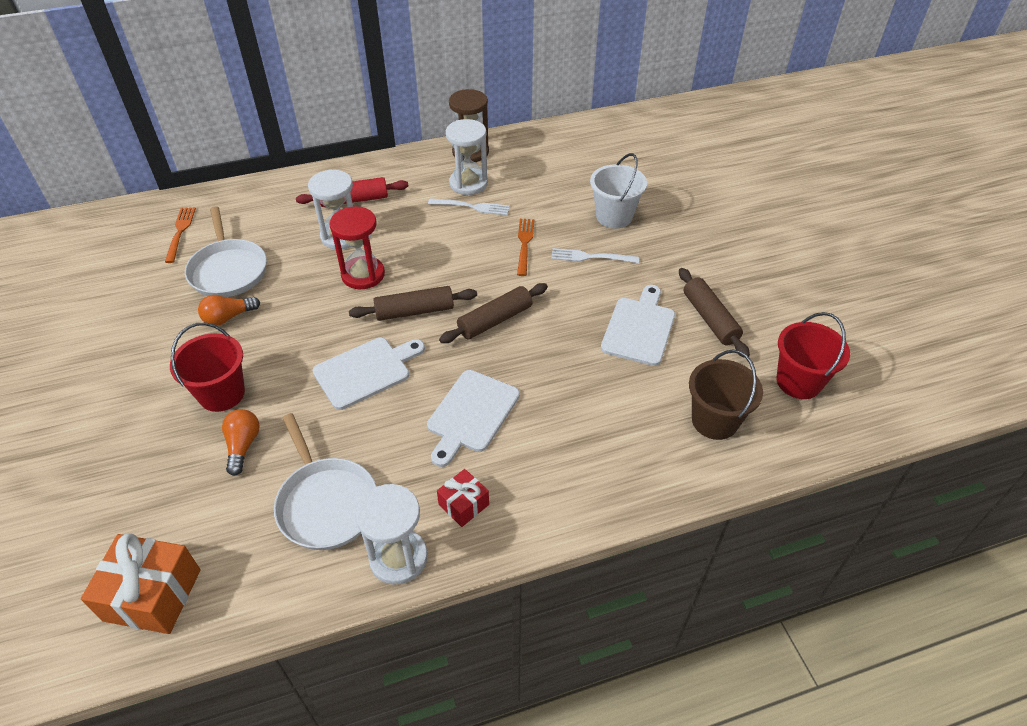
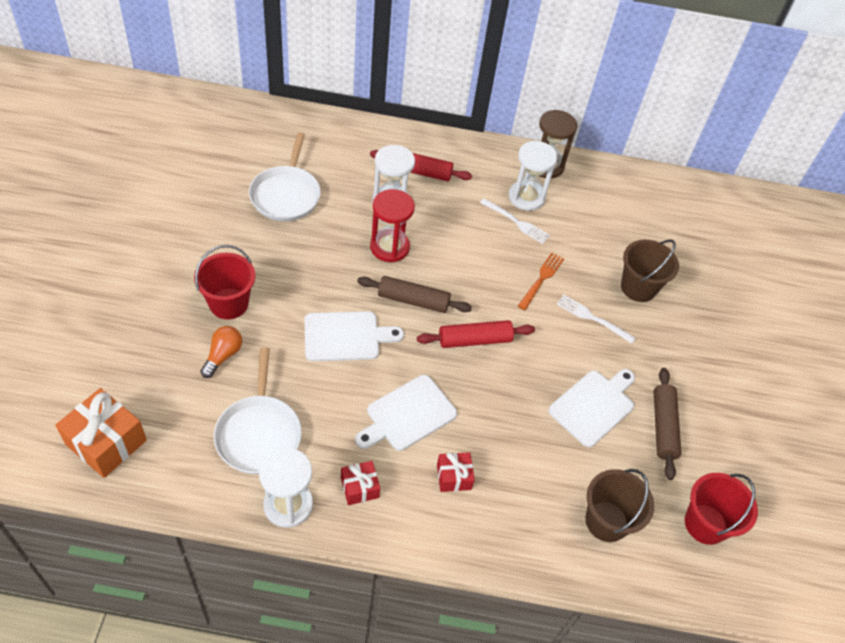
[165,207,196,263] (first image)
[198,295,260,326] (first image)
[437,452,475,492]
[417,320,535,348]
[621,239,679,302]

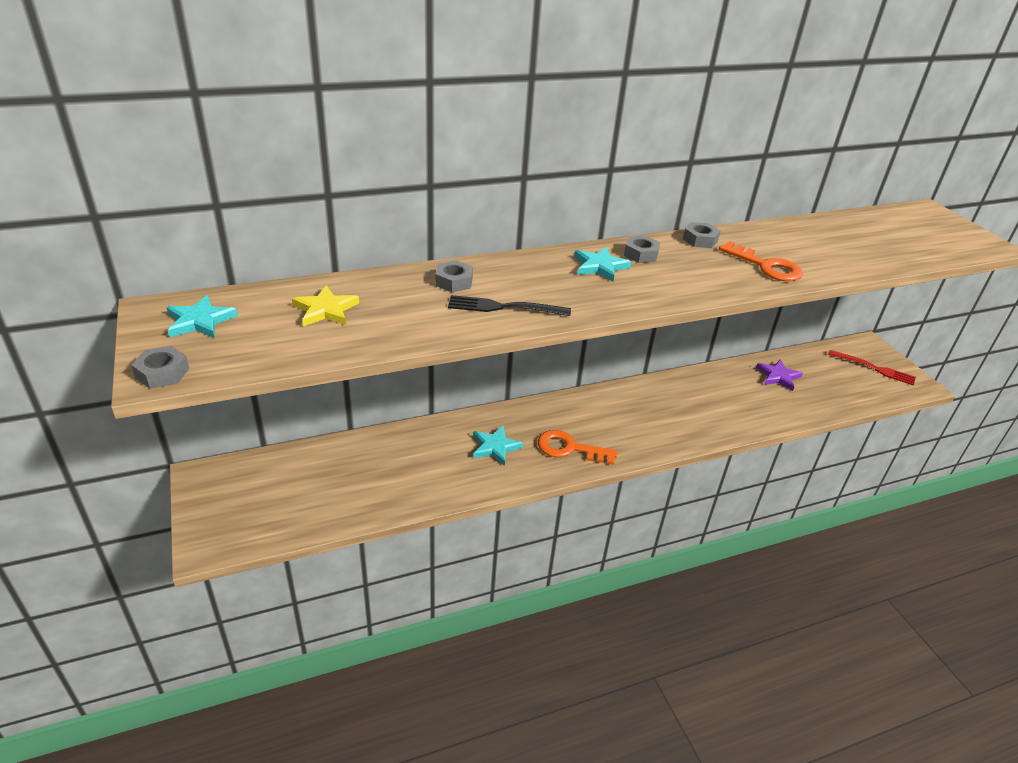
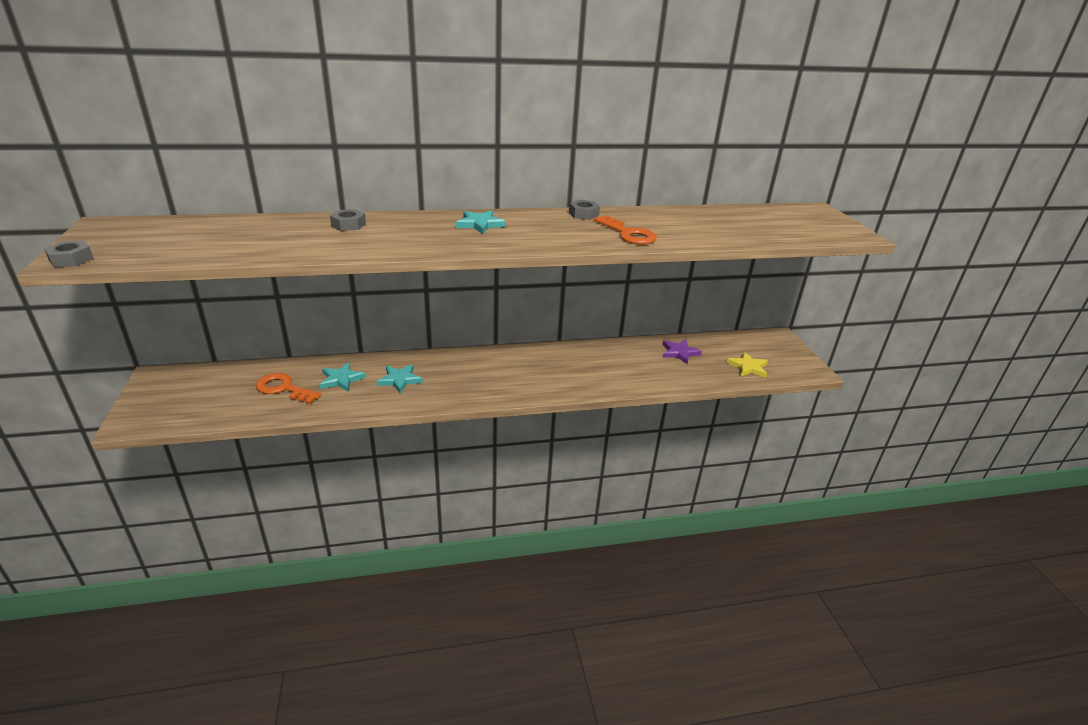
[448,295,571,316] (first image)
[624,236,660,263] (first image)
[828,350,916,386] (first image)
[320,362,366,391]
[726,352,768,378]
[256,373,321,404]

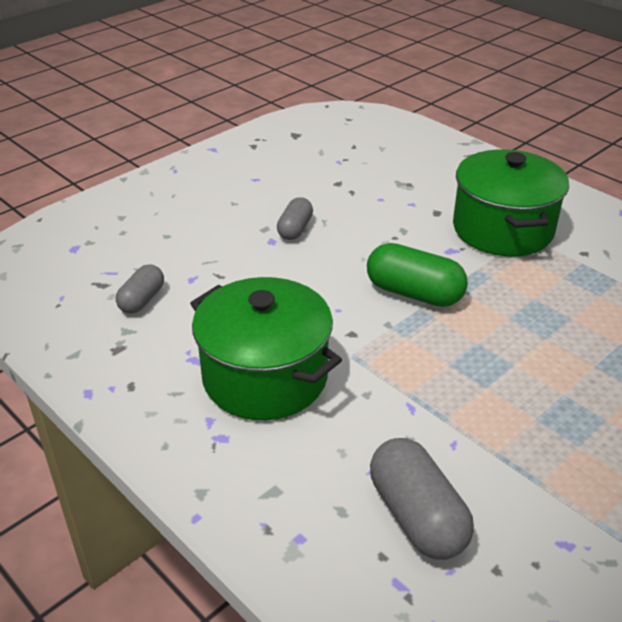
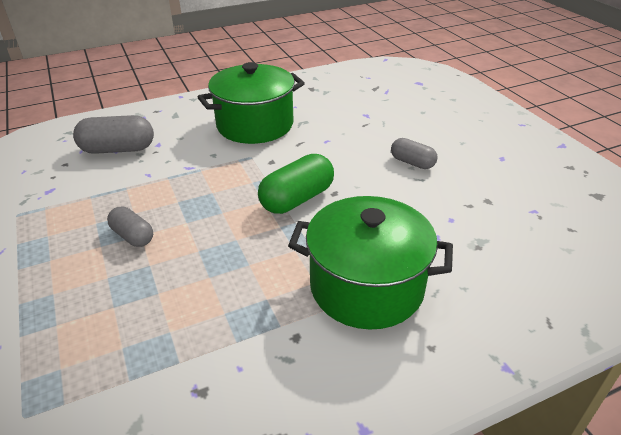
[107,206,153,247]

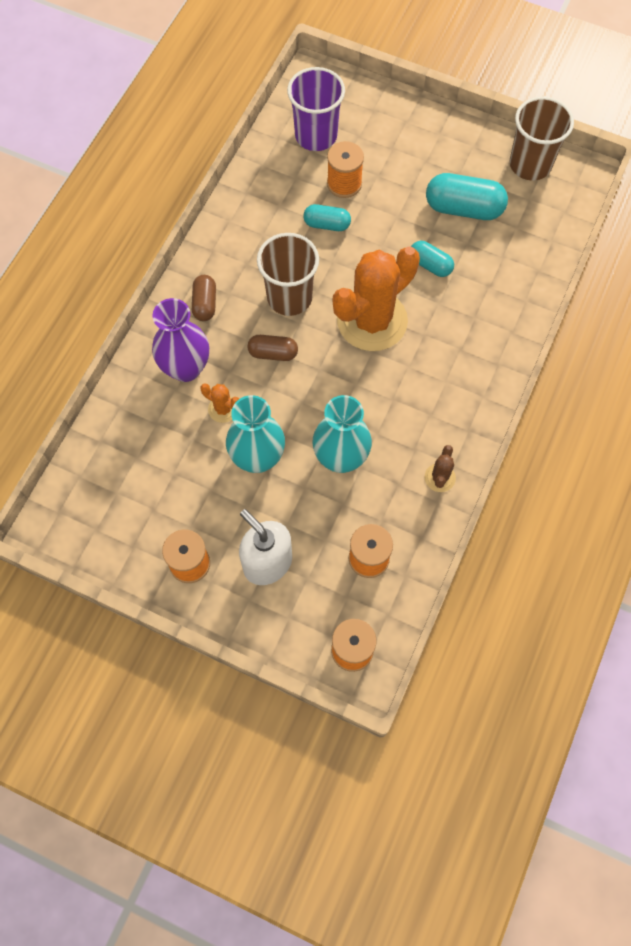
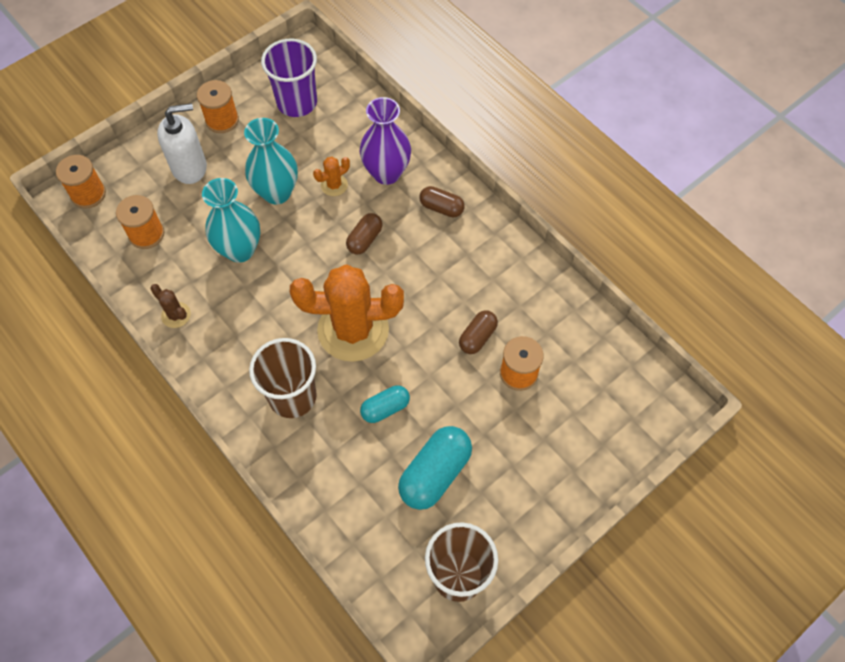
[249,338,317,418]
[261,39,317,117]
[459,310,498,354]
[290,264,404,362]

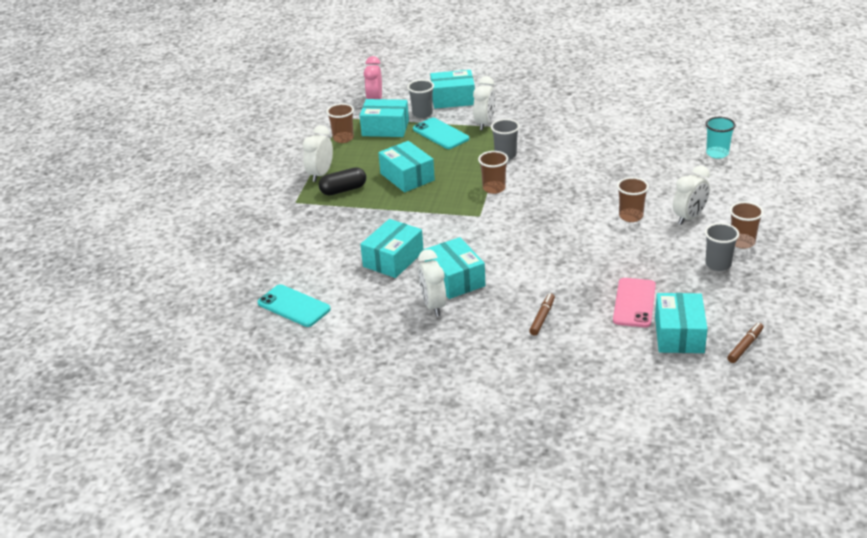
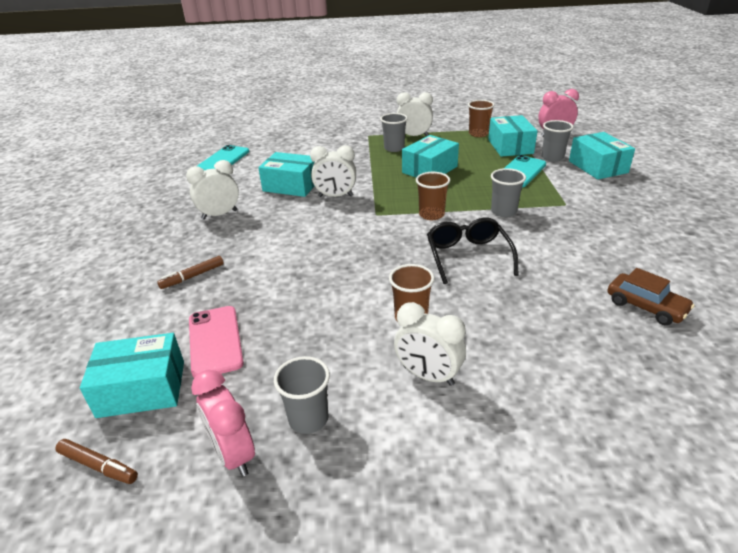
[424,237,486,299] (first image)
[706,117,736,159] (first image)
[730,201,764,249] (first image)
[191,370,255,476]
[427,217,519,284]
[608,268,695,325]
[310,145,356,197]
[380,113,408,152]
[157,256,224,289]
[189,306,244,378]

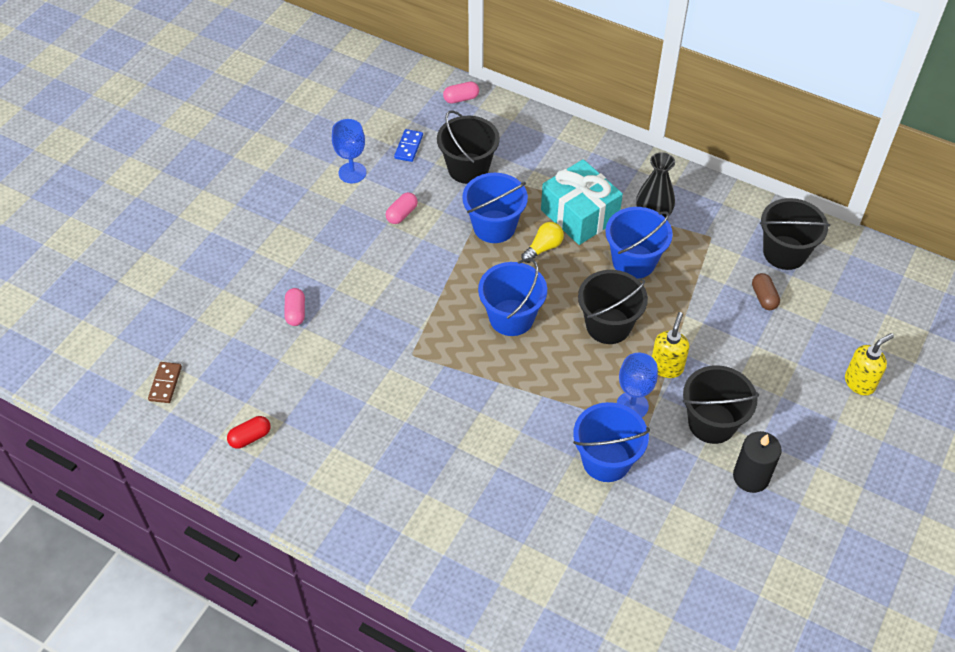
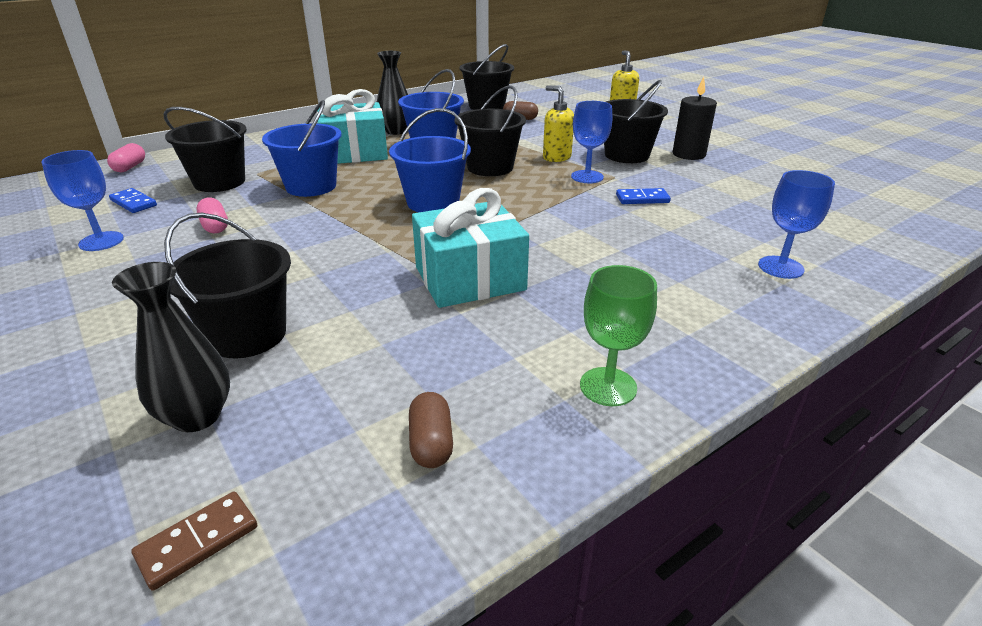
[521,222,564,263] (first image)
[112,262,230,432]
[412,188,529,308]
[580,265,657,406]
[758,170,835,279]
[164,213,291,358]
[616,188,671,204]
[409,392,453,468]
[132,492,257,591]

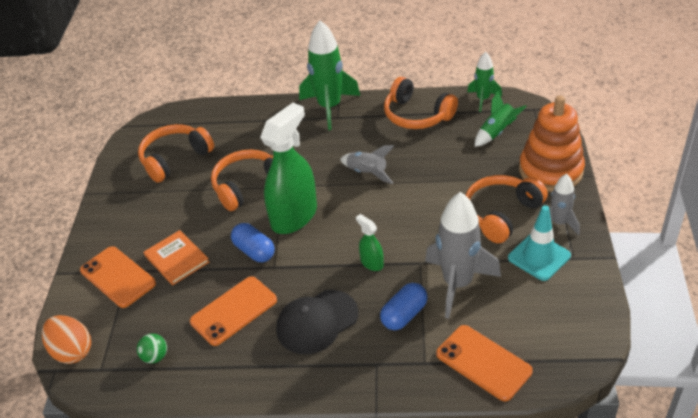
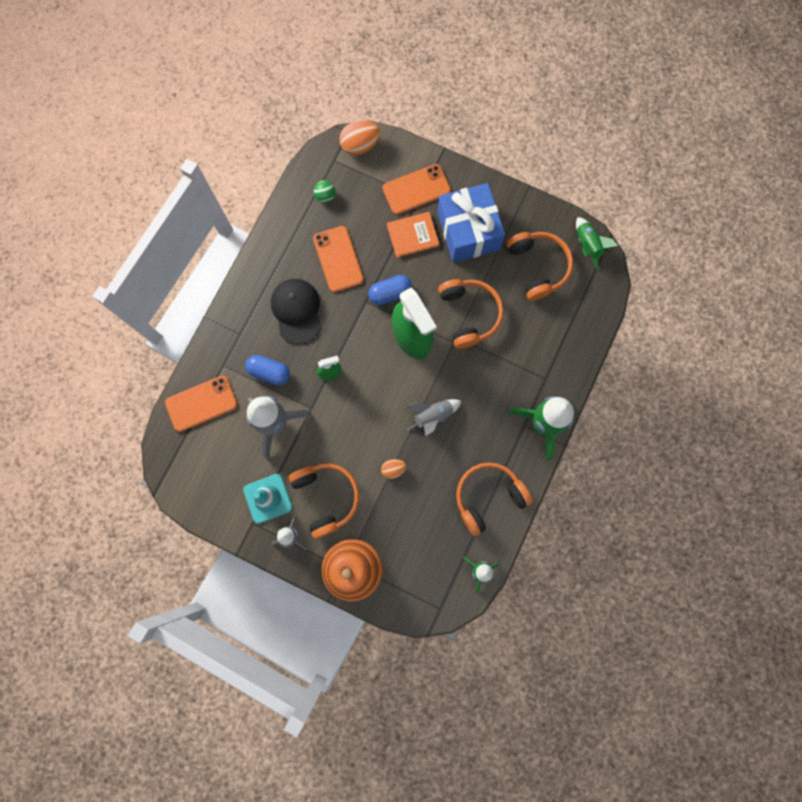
[381,459,406,479]
[437,183,505,263]
[576,217,619,271]
[245,355,290,385]

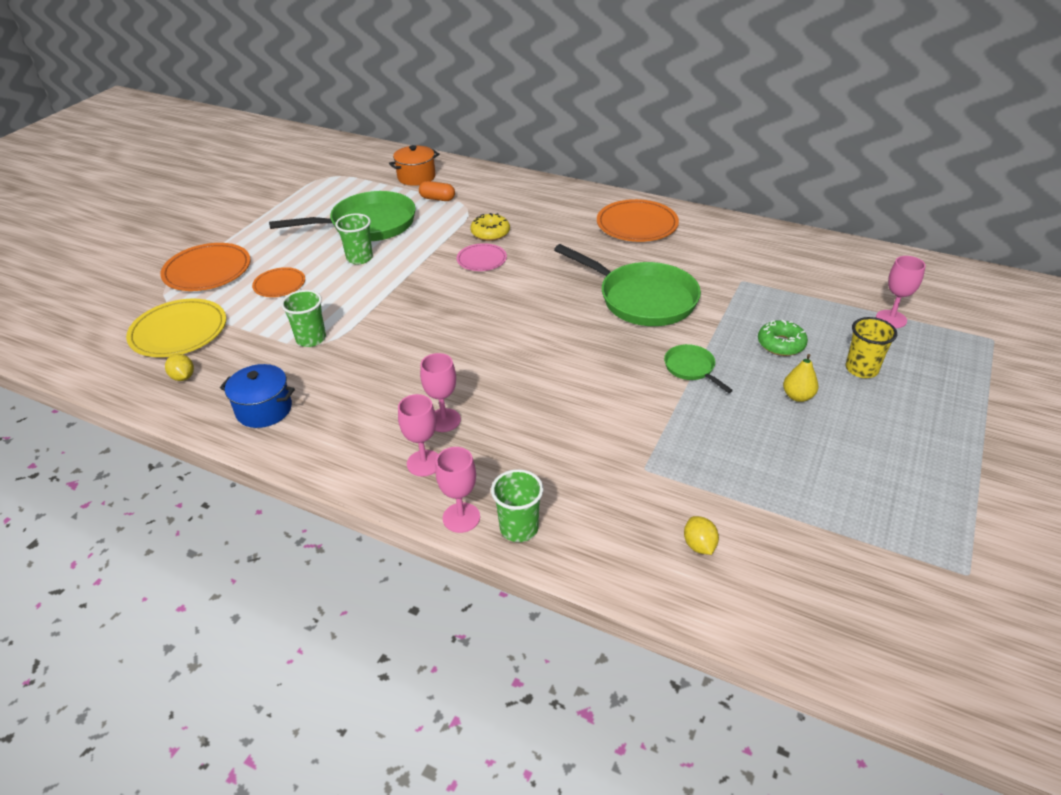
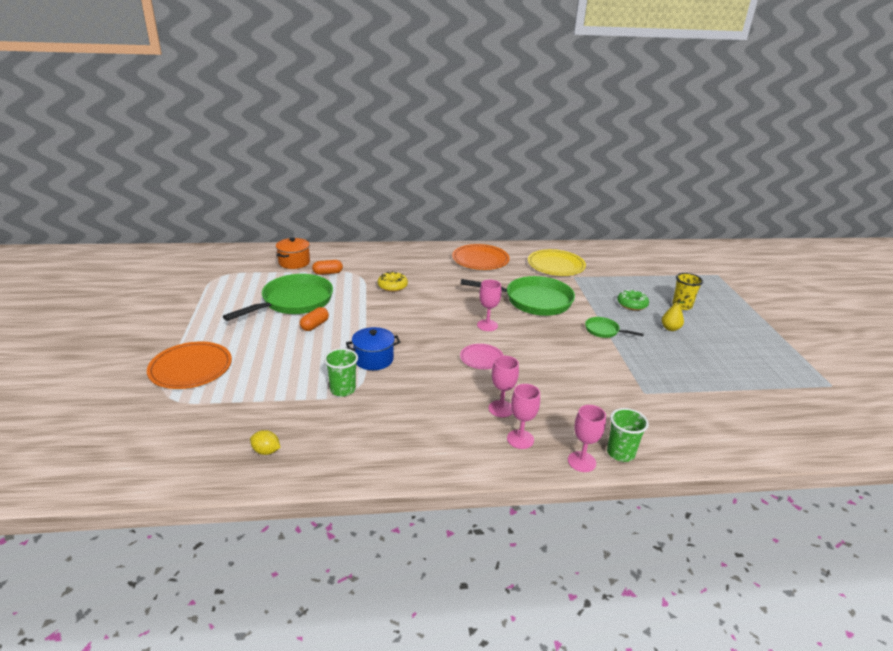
[252,267,305,297] (first image)
[684,516,719,555] (first image)
[528,249,586,276]
[346,327,401,370]
[460,344,504,369]
[477,280,502,331]
[300,307,329,331]

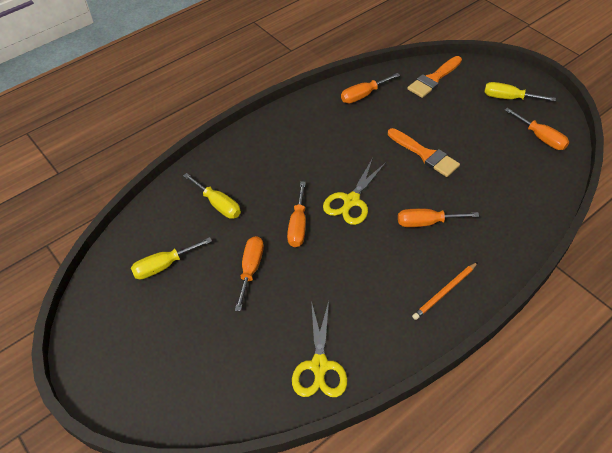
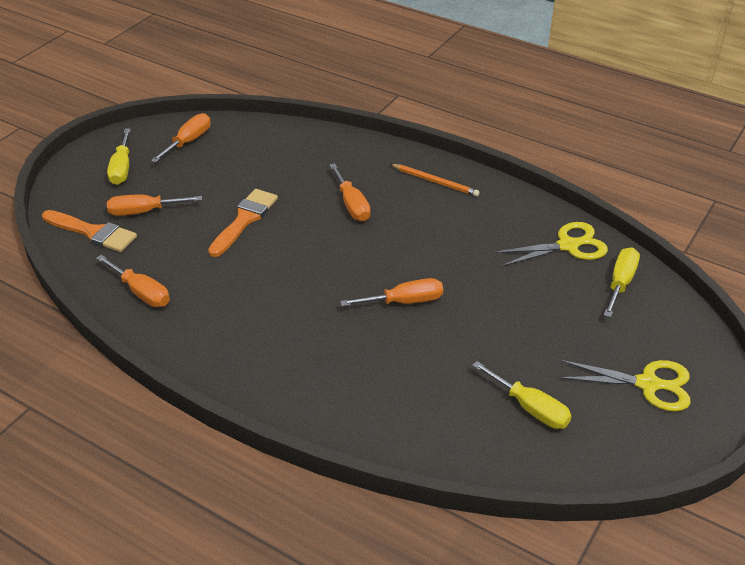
[604,247,640,317]
[107,194,202,216]
[558,360,691,412]

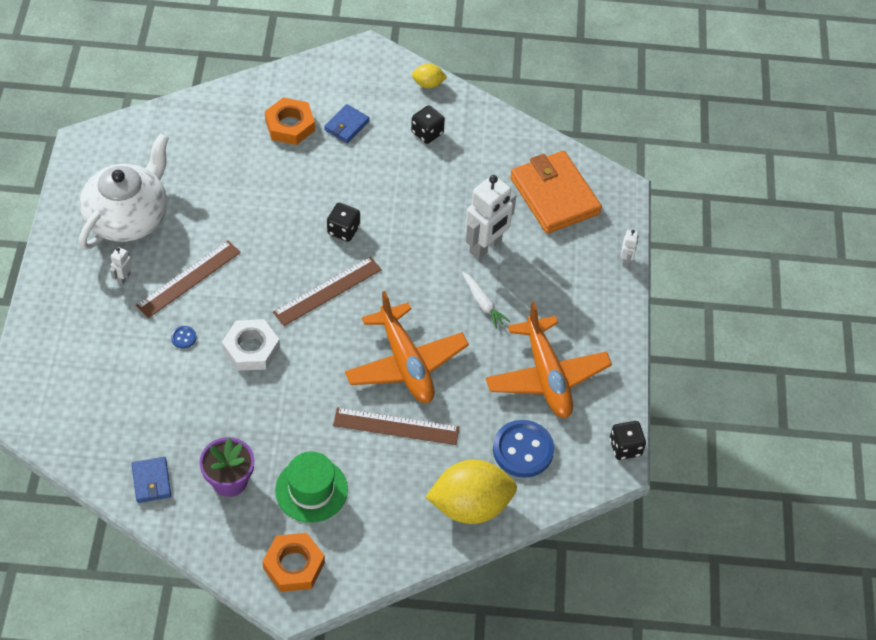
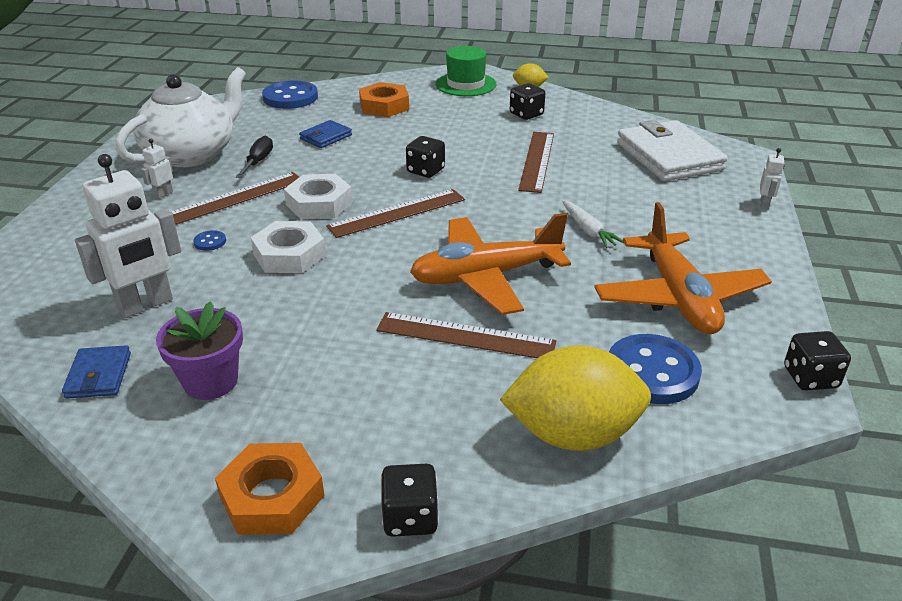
[236,136,273,178]
[262,80,318,109]
[284,174,353,219]
[381,464,439,537]
[518,132,554,193]
[436,46,497,96]
[299,120,352,148]
[75,154,181,318]
[617,120,728,181]
[410,213,571,315]

